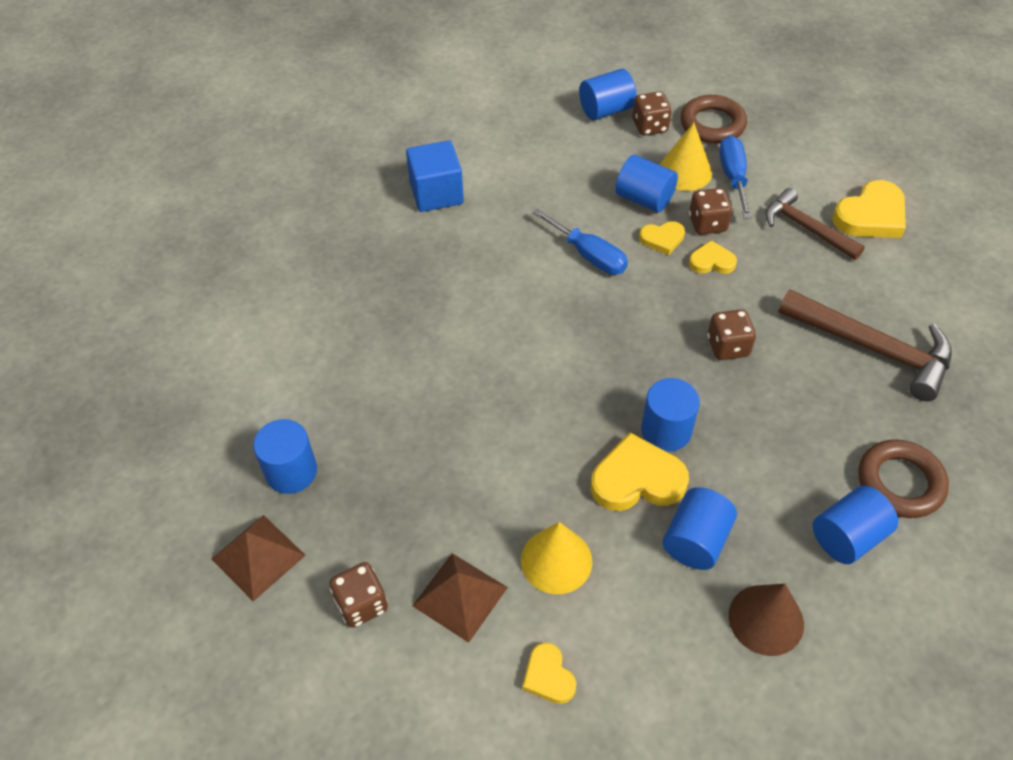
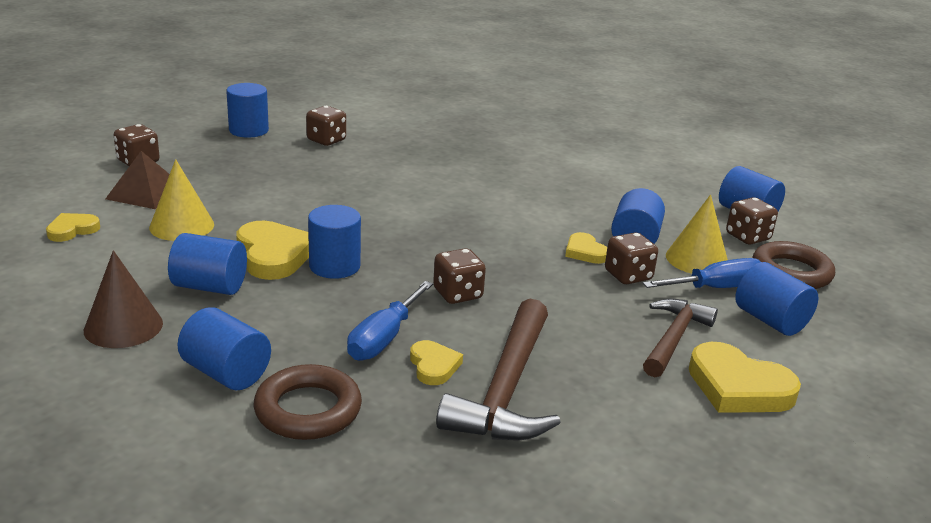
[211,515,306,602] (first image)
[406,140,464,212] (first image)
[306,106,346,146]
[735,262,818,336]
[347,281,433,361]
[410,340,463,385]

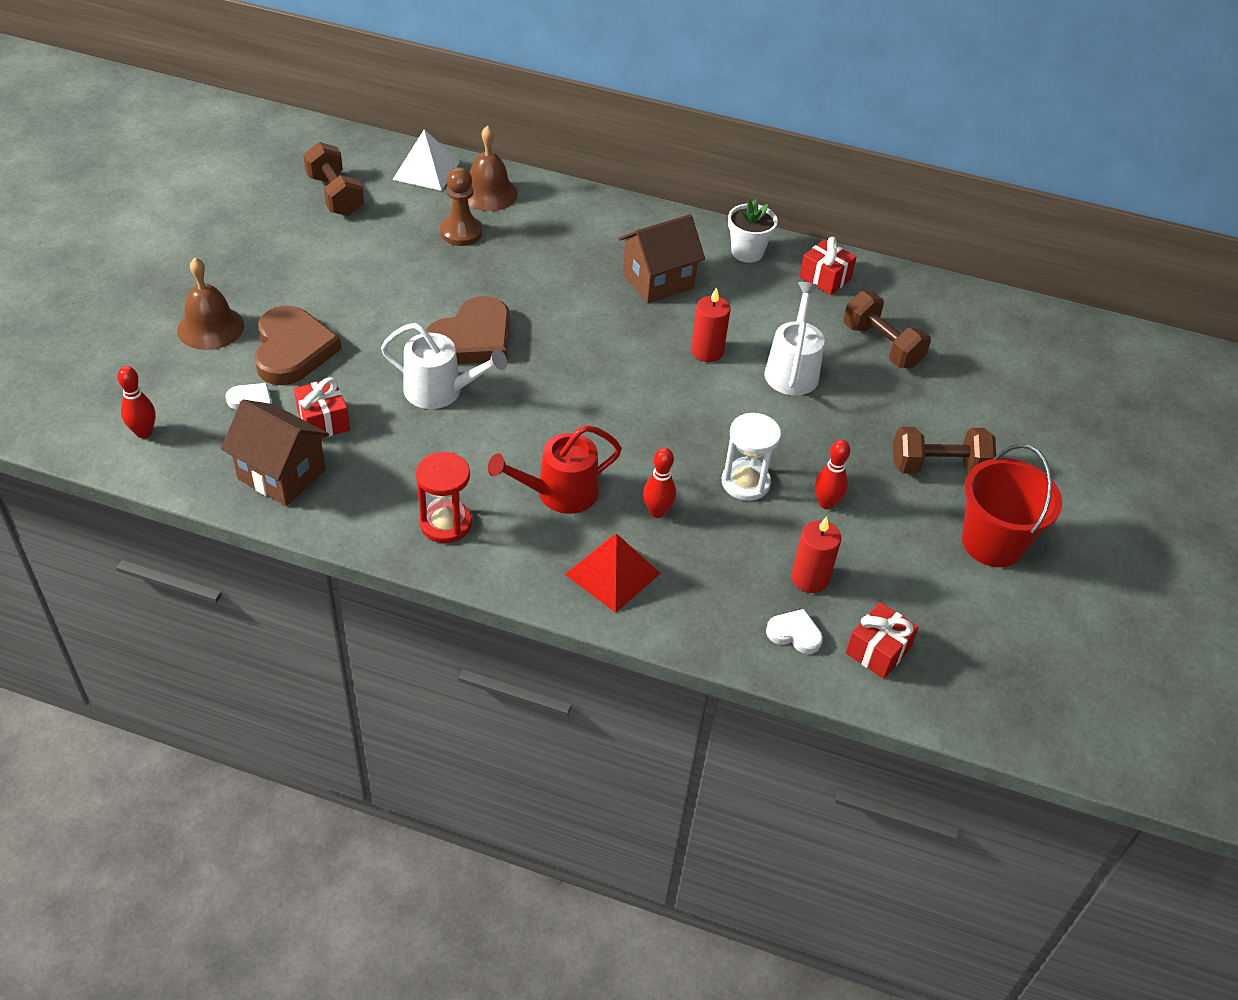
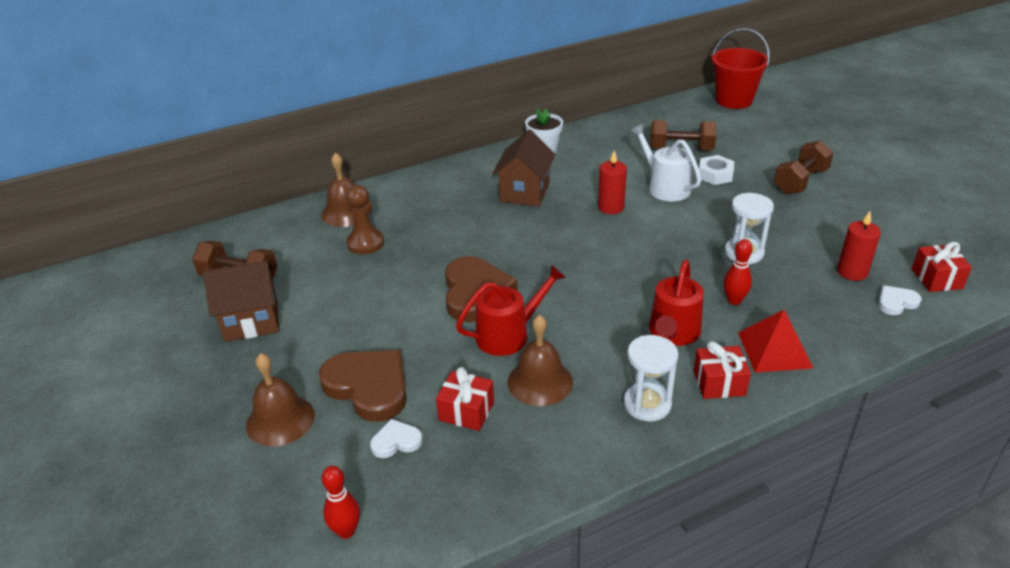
[392,129,460,191] (first image)
[815,440,850,509] (first image)
[508,315,573,406]
[699,155,734,185]
[203,261,279,342]
[694,341,751,399]
[712,28,770,109]
[456,265,566,356]
[624,335,679,421]

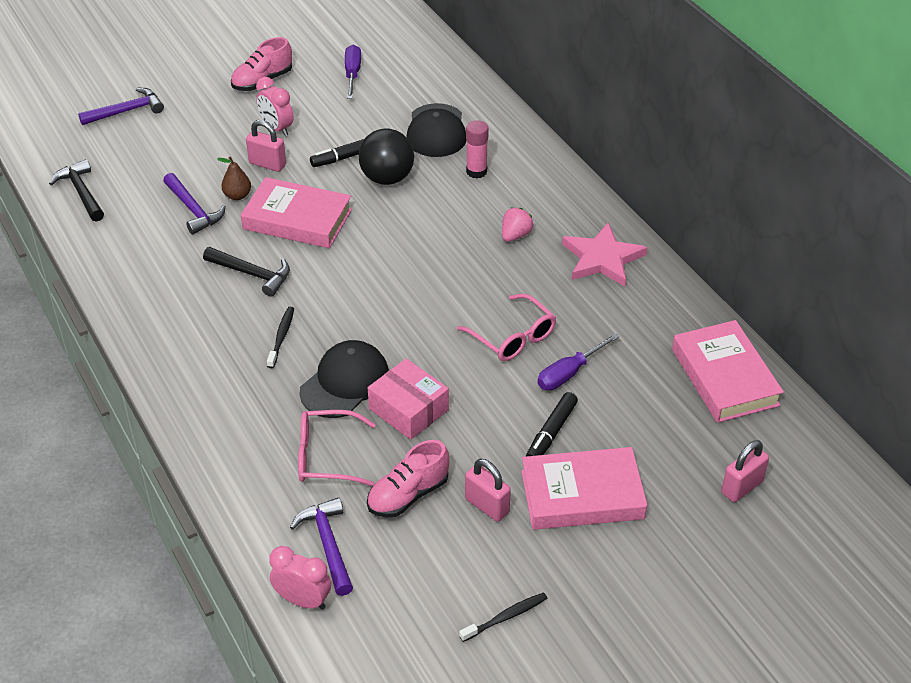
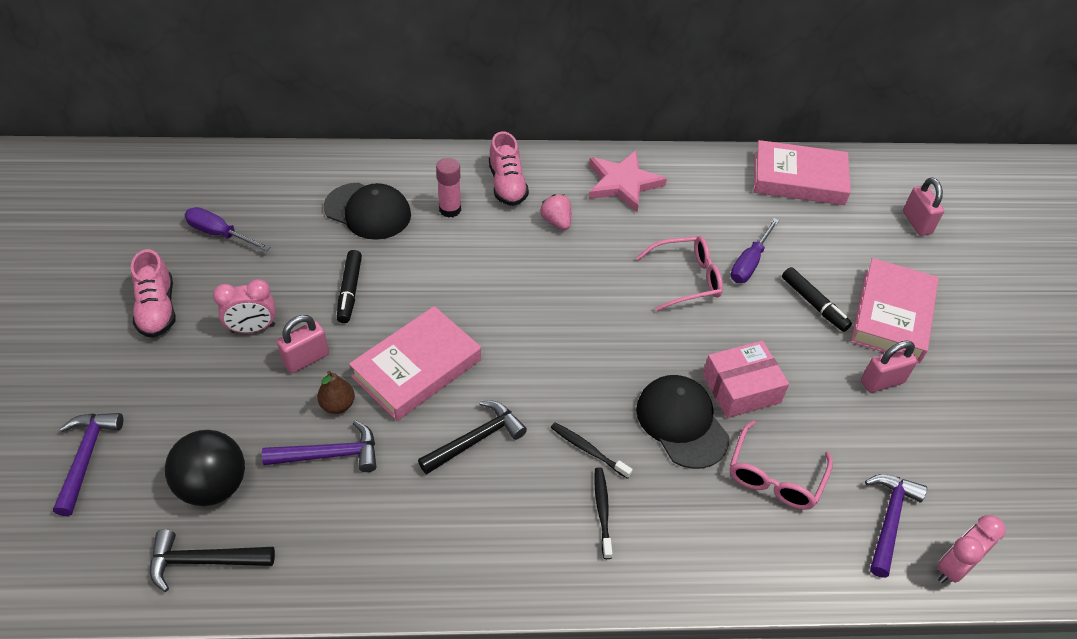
[165,430,245,506]
[489,131,529,206]
[594,467,612,559]
[865,474,927,578]
[731,218,779,283]

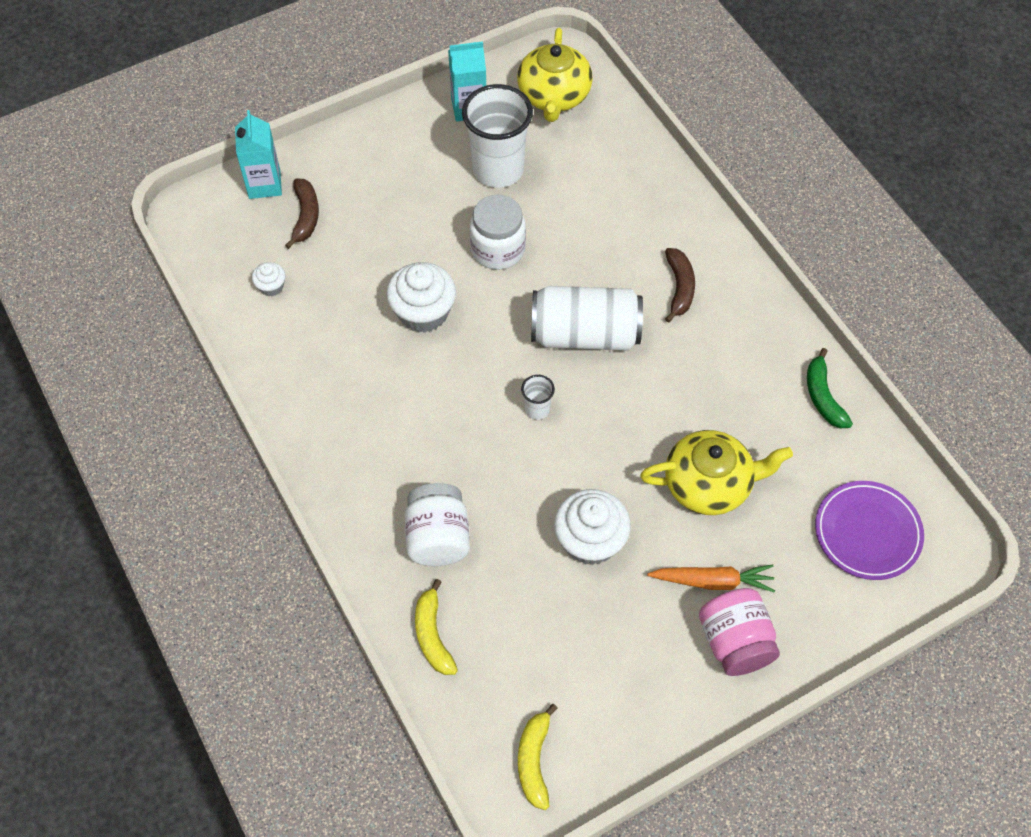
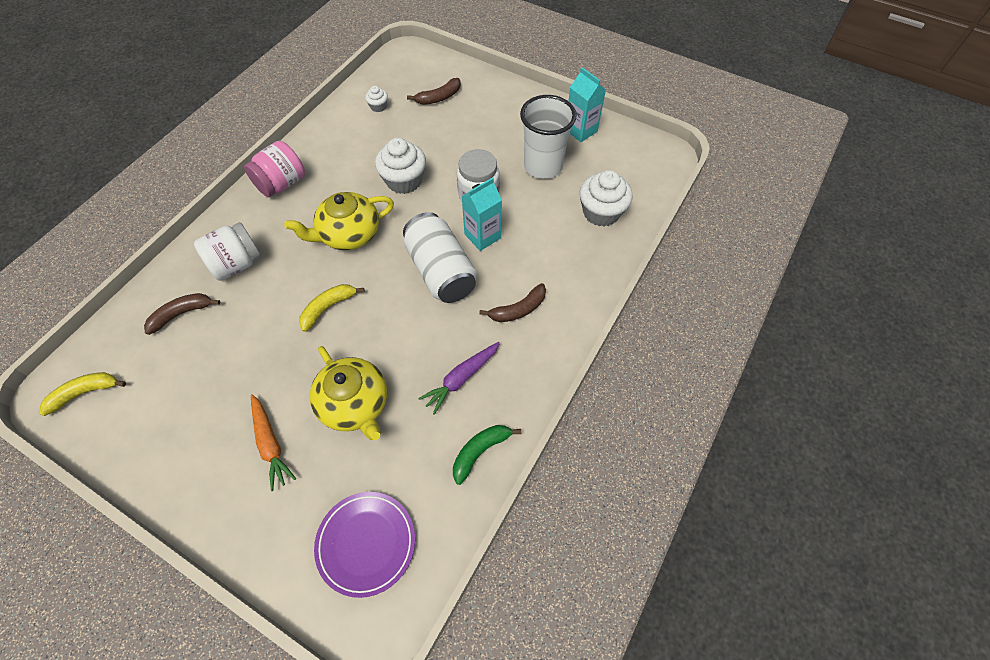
[521,375,555,420] (first image)
[144,293,221,335]
[418,342,500,415]
[462,177,502,251]
[299,284,365,332]
[284,192,394,250]
[579,170,633,227]
[244,141,305,197]

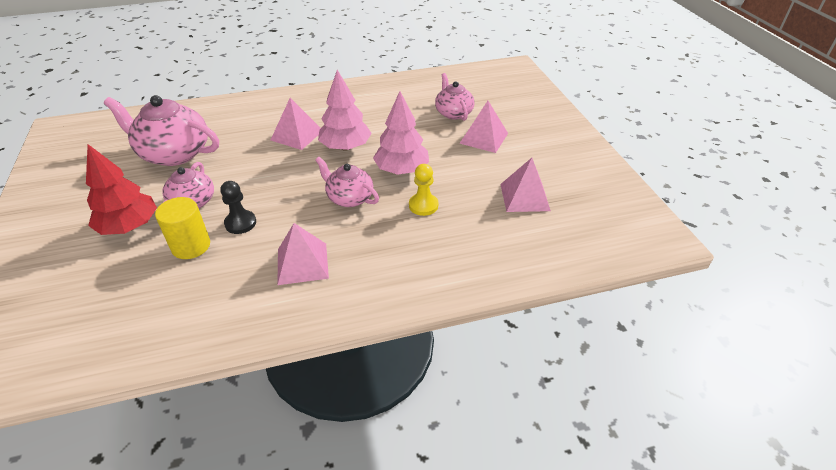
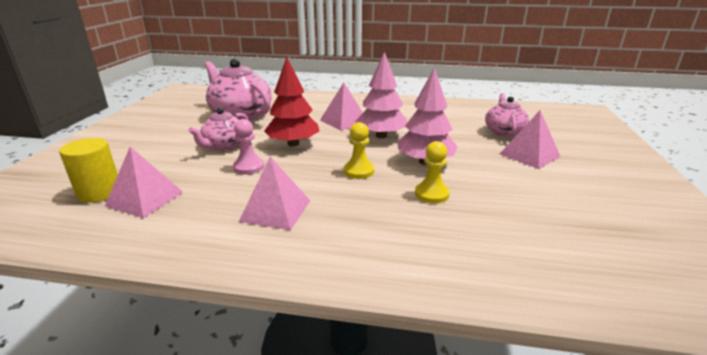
[264,57,319,147]
[59,138,118,203]
[105,147,183,218]
[344,122,374,179]
[233,119,264,175]

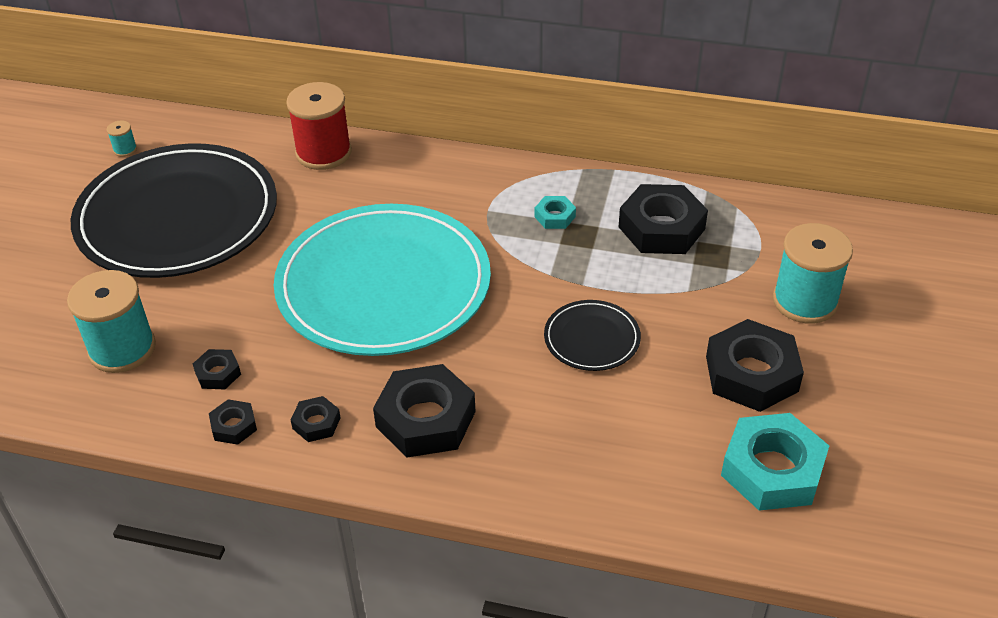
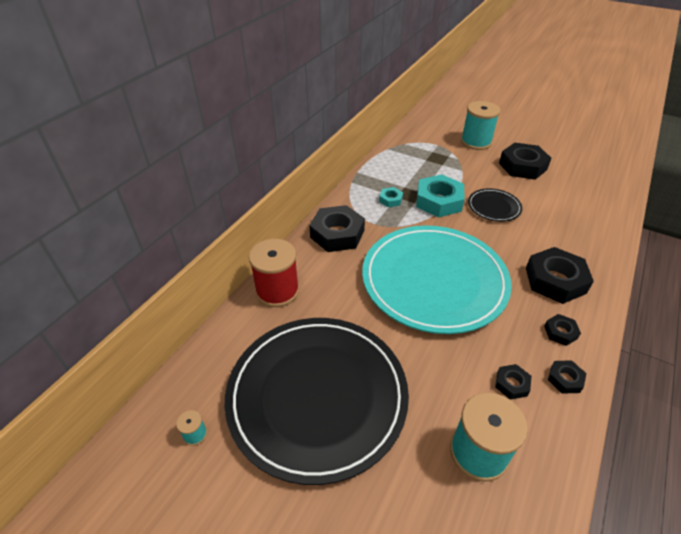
[309,205,365,252]
[416,174,465,218]

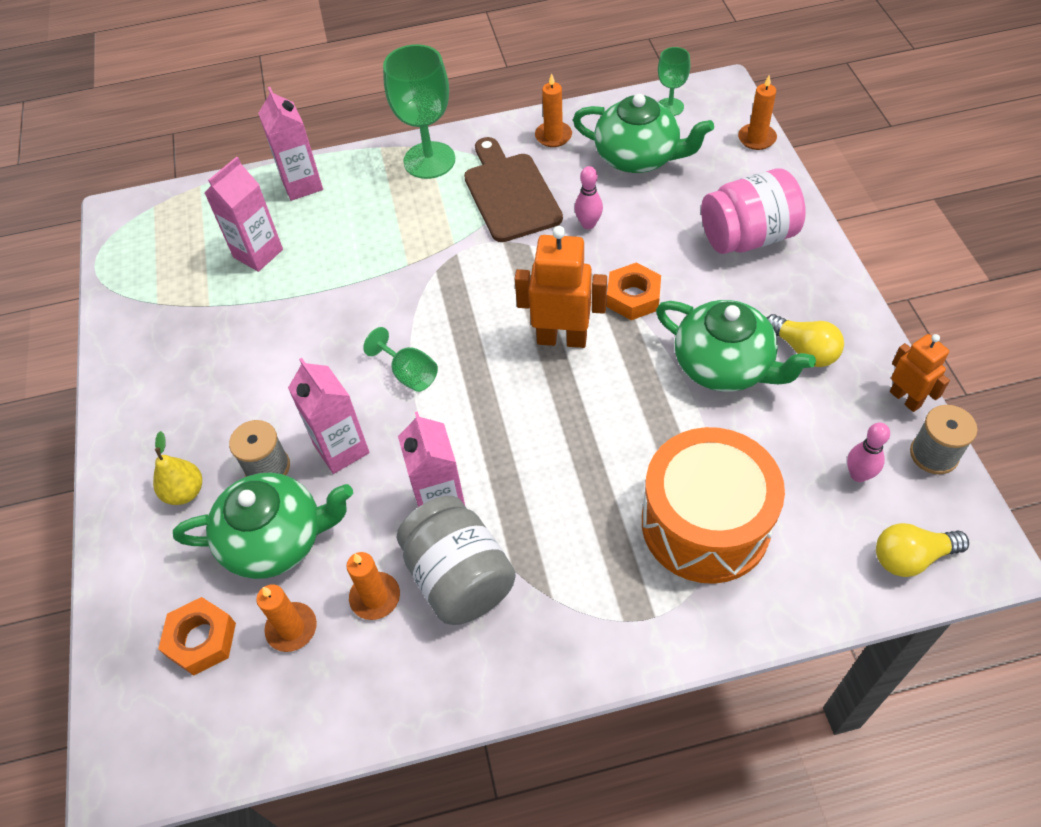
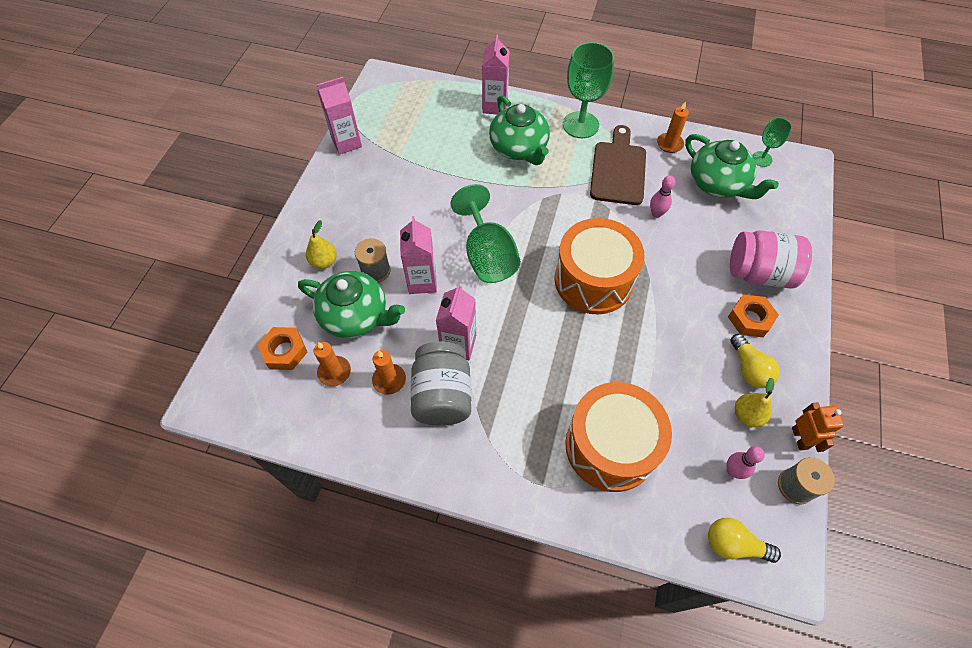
[738,75,777,150] (first image)
[735,378,774,427]
[317,77,362,154]
[728,294,779,337]
[489,96,550,165]
[555,218,645,314]
[450,184,521,283]

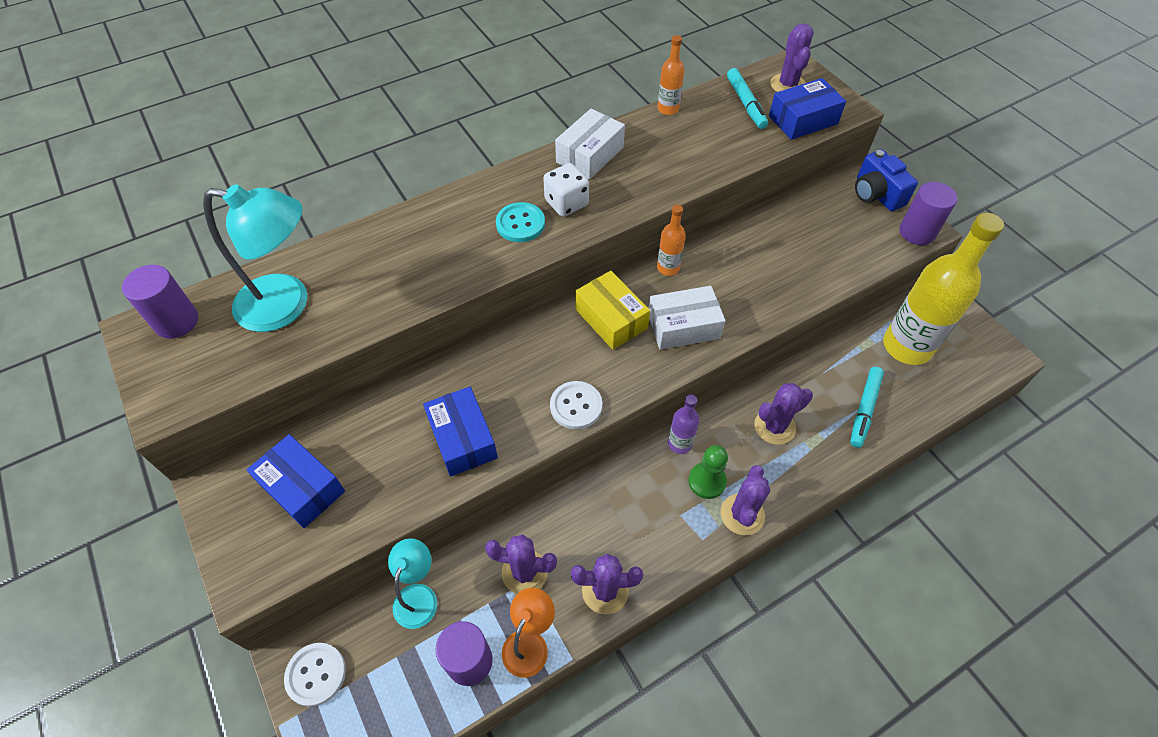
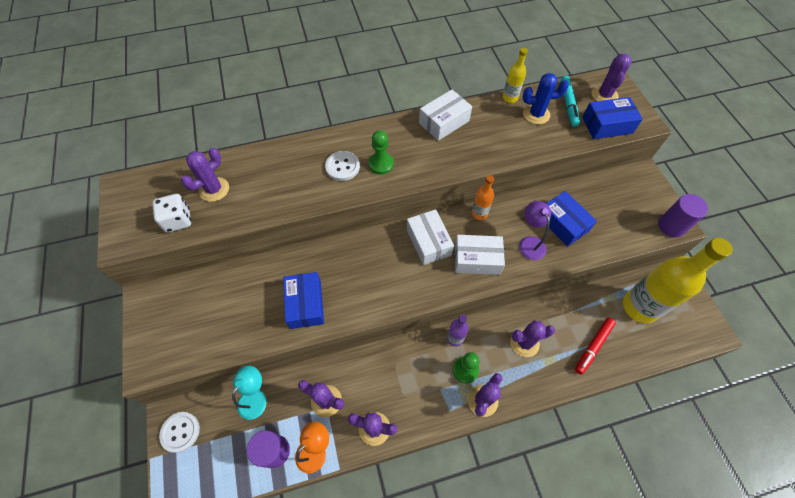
[122,265,198,338] (first image)
[855,150,918,211] (first image)
[519,201,551,260]
[523,73,569,124]
[546,191,597,247]
[152,194,191,232]
[325,151,360,181]
[181,148,229,202]
[368,130,394,174]
[407,209,454,265]
[503,48,528,103]
[575,318,616,375]

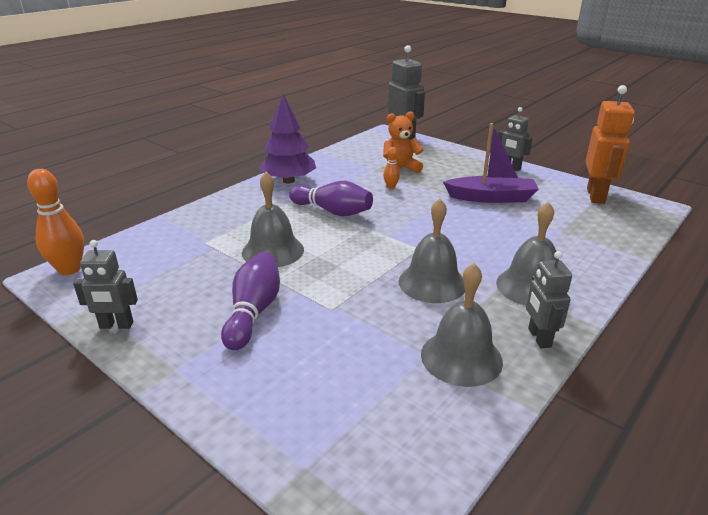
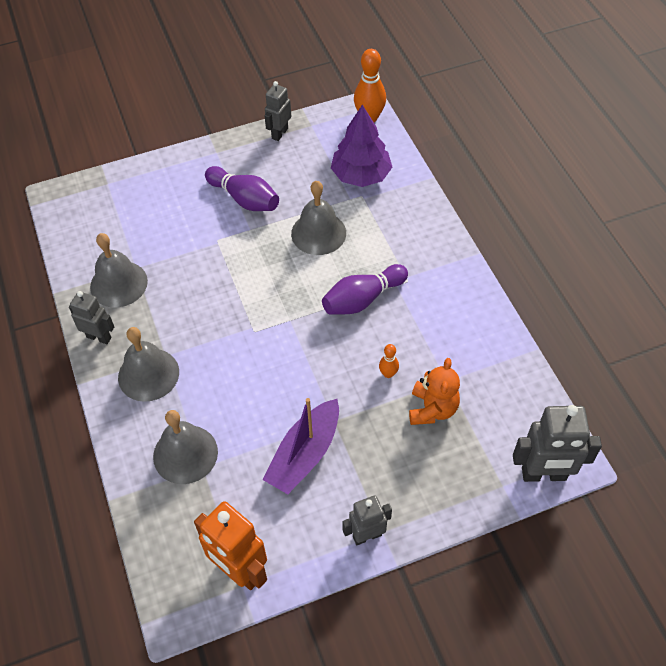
[331,105,392,187]
[153,410,218,484]

